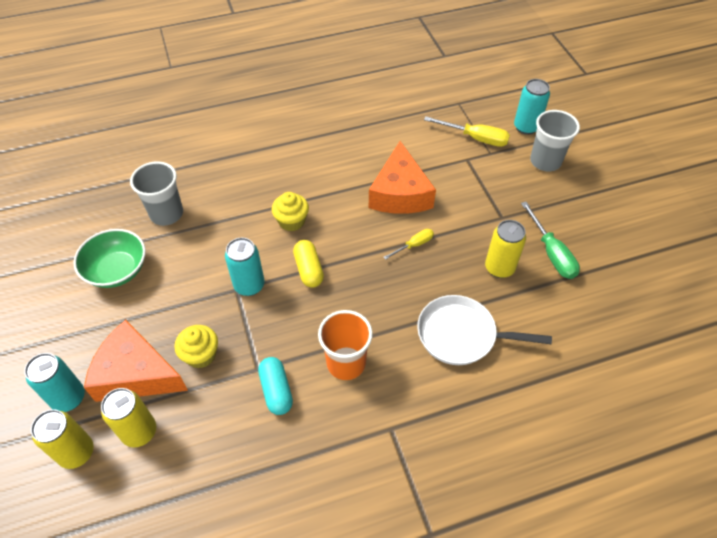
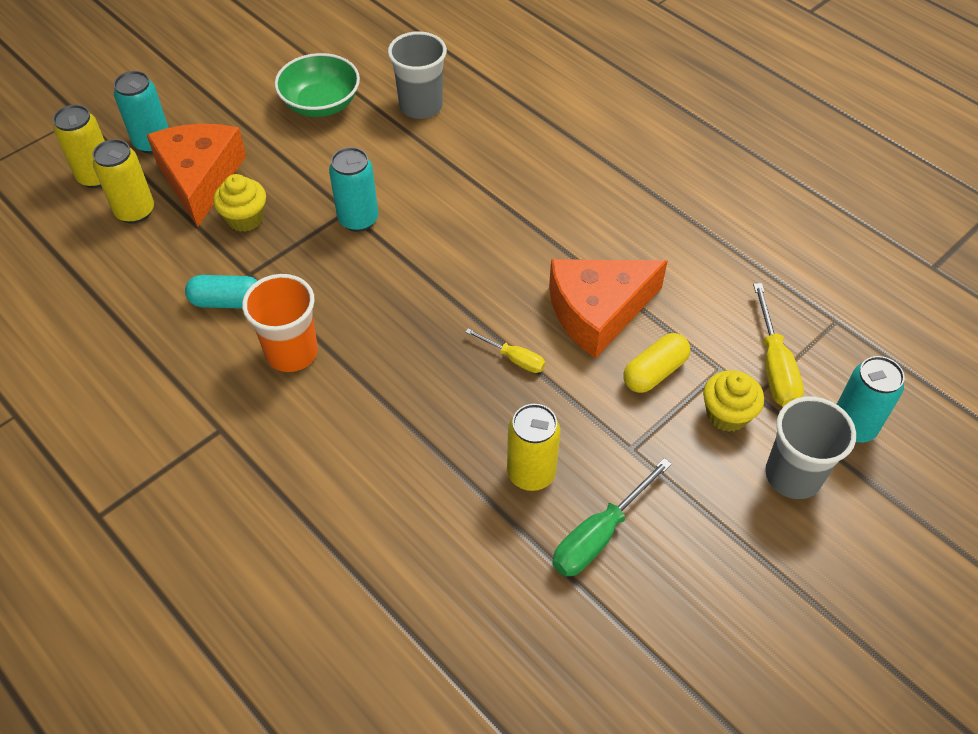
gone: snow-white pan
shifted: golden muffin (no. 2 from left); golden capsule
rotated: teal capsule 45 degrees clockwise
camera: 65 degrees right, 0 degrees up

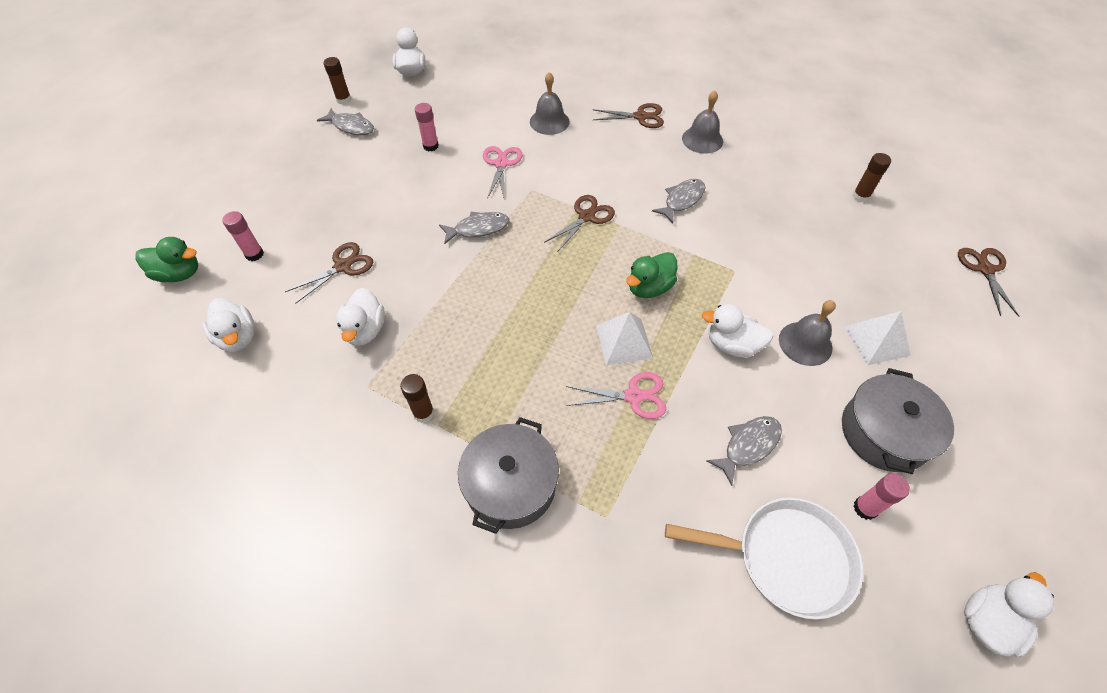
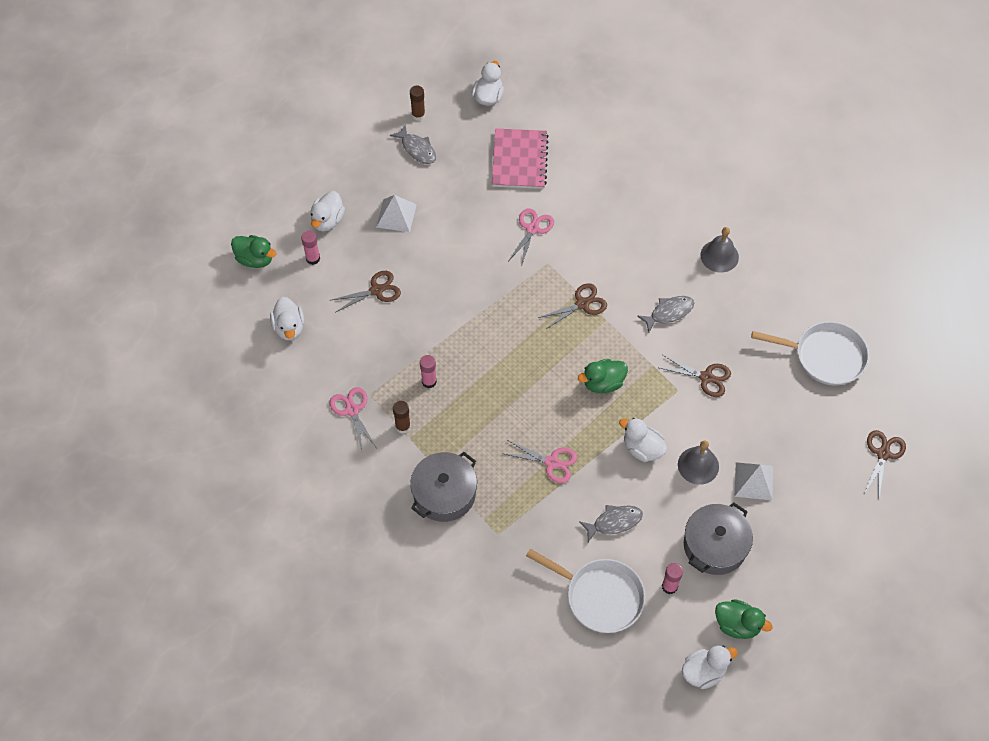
gone: ash-grey hand bell (no. 1 from left); ash-grey fish figure (no. 2 from left)
new: rose-pink notebook; rose-pink pair of scissors (no. 1 from left); leaf-green rubber duck (no. 3 from left)
shifted: rose-pink glue stick (no. 2 from left); russet pair of scissors (no. 3 from left); snow-white rubber duck (no. 2 from left); snow-white solid pyramid (no. 1 from left)
swapped: russet glue stick (no. 3 from left) to snow-white pan (no. 2 from left)
camera: 20 degrees right, 5 degrees up

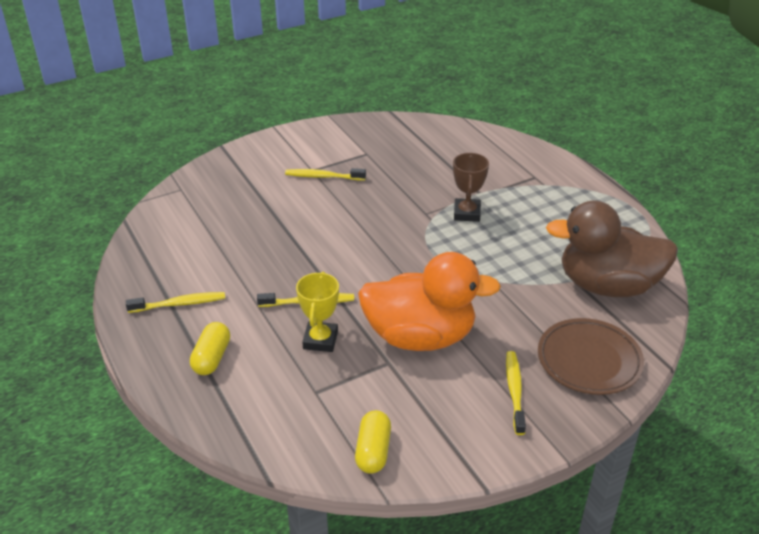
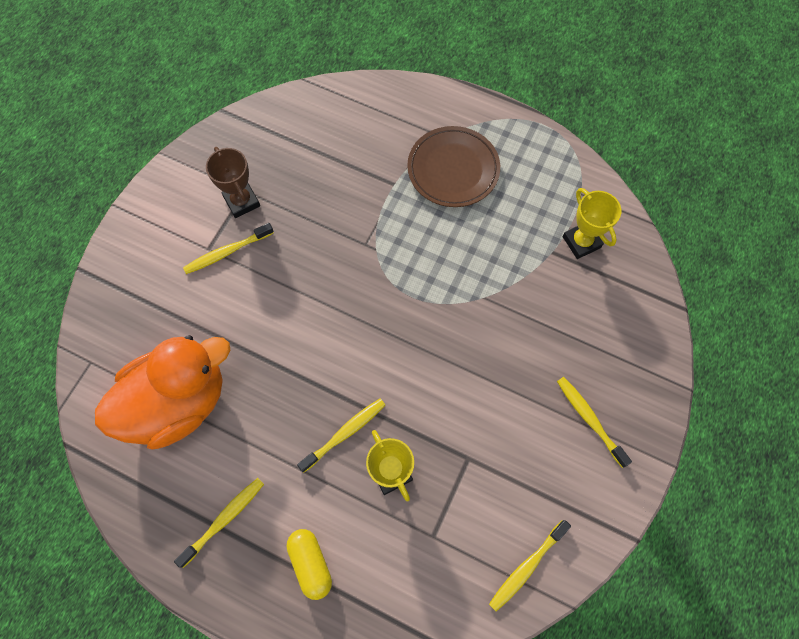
shifted: russet prize cup; orange rubber duck; russet flat dish
swapped: russet rubber duck to golden prize cup (no. 2 from left); golden capsule (no. 2 from left) to golden tooth brush (no. 4 from left)
camera: 35 degrees left, 30 degrees up

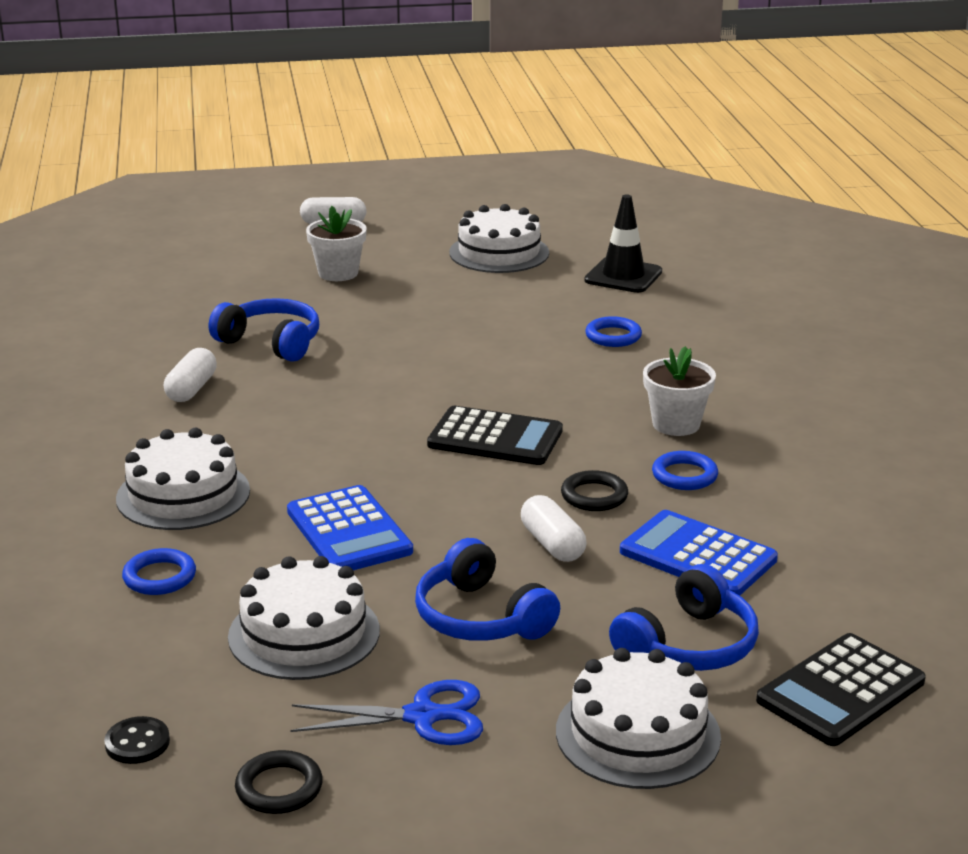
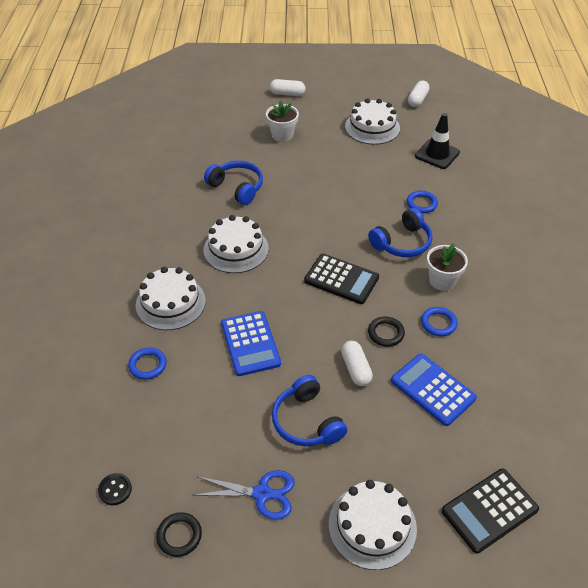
shifted: snow-white capsule (no. 1 from left in the first image) to snow-white capsule (no. 3 from left); snow-white layer cake (no. 2 from left); cobalt headset (no. 3 from left)
camera: 10 degrees right, 20 degrees up

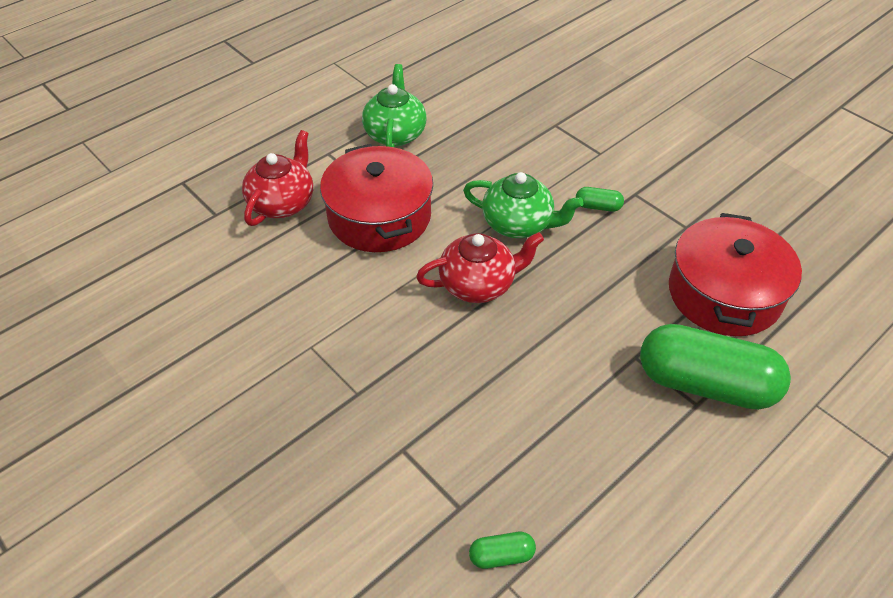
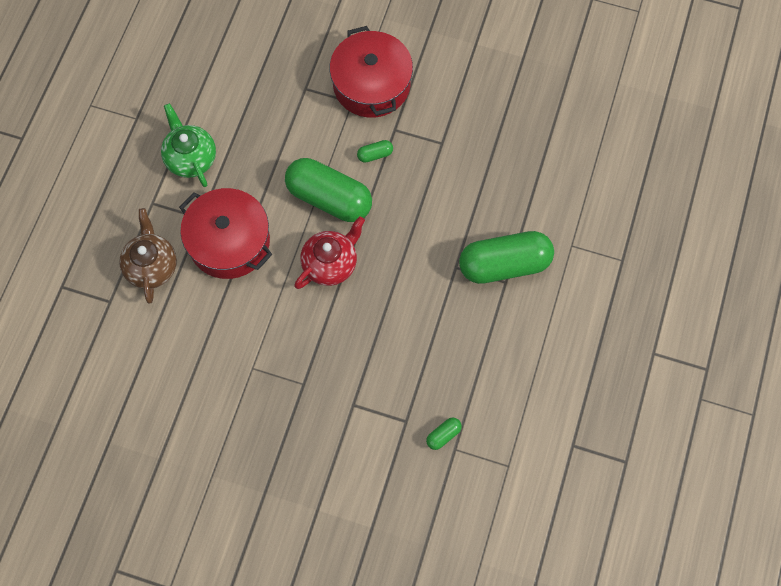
shifted: scarlet pot (no. 2 from left)
swapped: leaf-green tea pot (no. 2 from left) to leaf-green capsule (no. 1 from left)
repainted: scarlet tea pot (no. 1 from left) to russet tea pot
camera: 30 degrees left, 20 degrees up

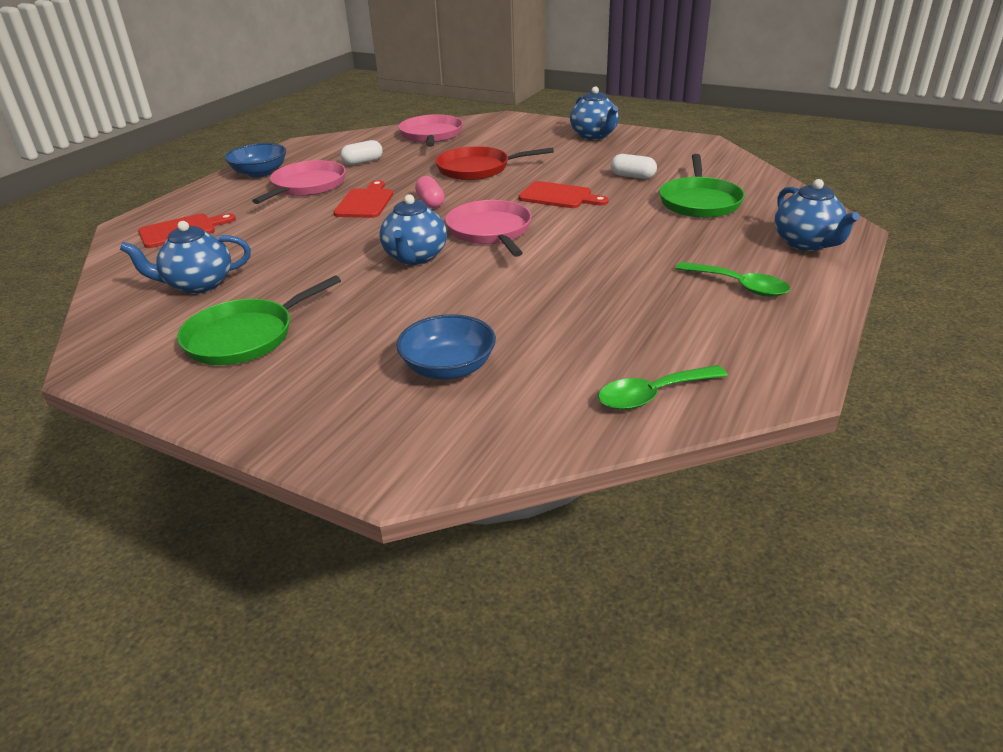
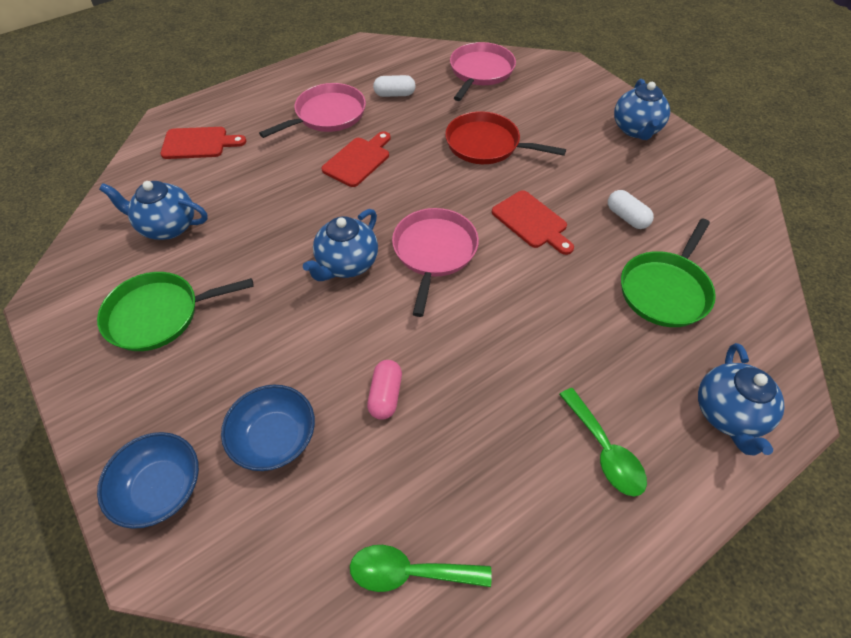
shifted: cobalt bowl (no. 1 from left); rose-pink capsule
camera: 25 degrees right, 20 degrees up

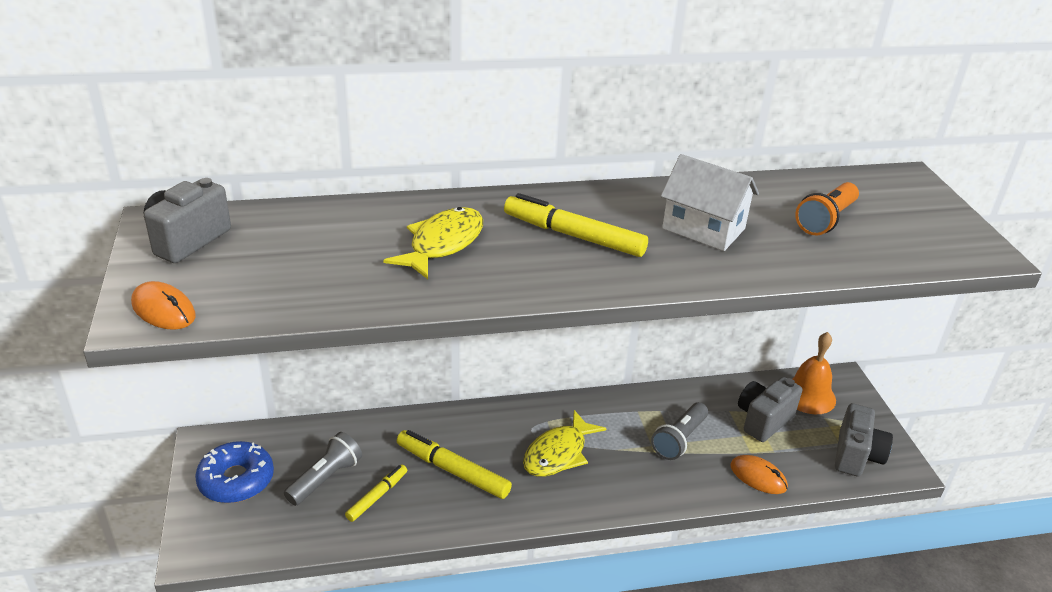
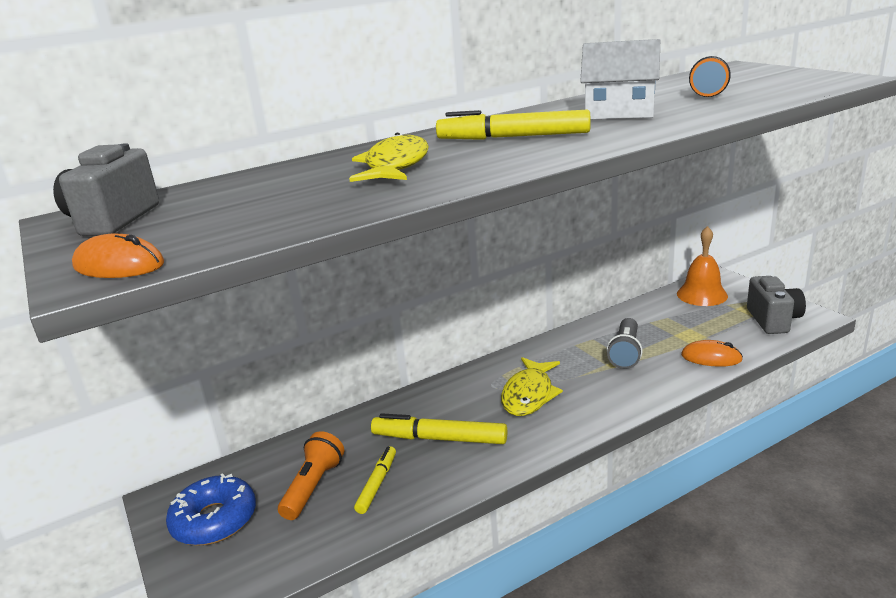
gone: ash-grey photo camera (no. 2 from left)
repainted: ash-grey pocket torch (no. 1 from left) to orange pocket torch (no. 1 from left)
camera: 15 degrees left, 10 degrees down

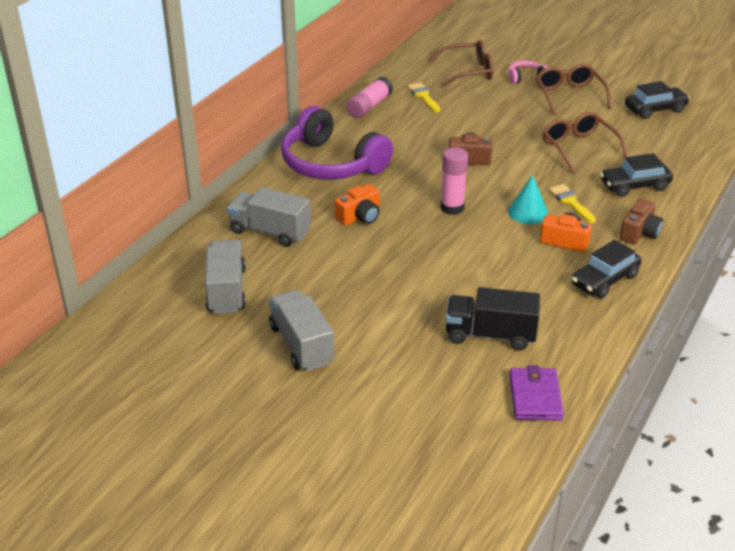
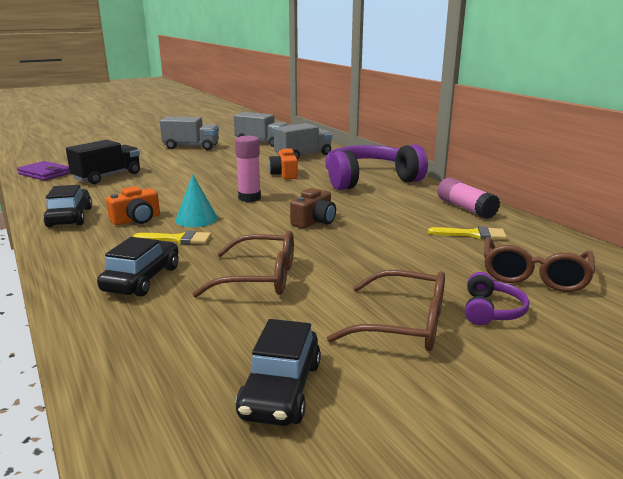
gone: russet photo camera (no. 2 from left)
repainted: rose-pink headset to purple headset (no. 2 from left)
camera: 120 degrees right, 15 degrees down

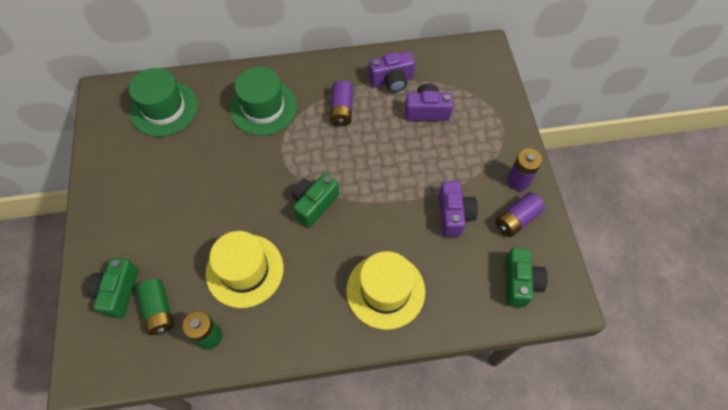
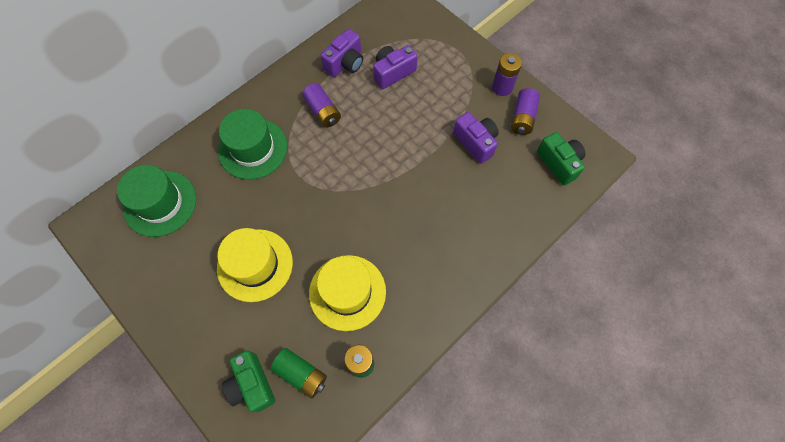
gone: leaf-green photo camera (no. 2 from left)
shifted: golden hat (no. 2 from left in the first image) to golden hat (no. 1 from left)
camera: 35 degrees left, 5 degrees up

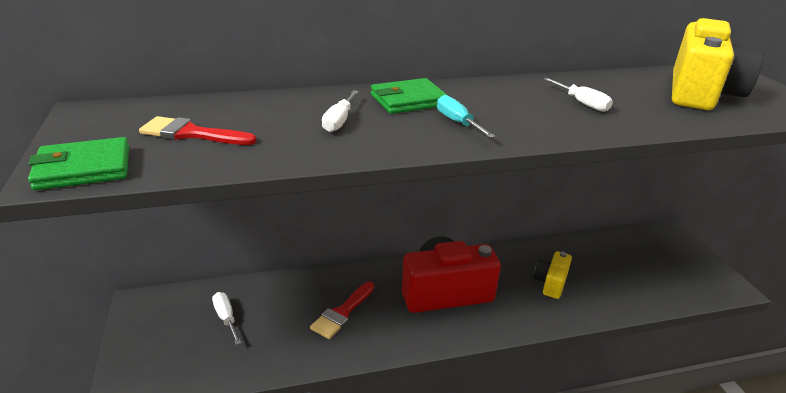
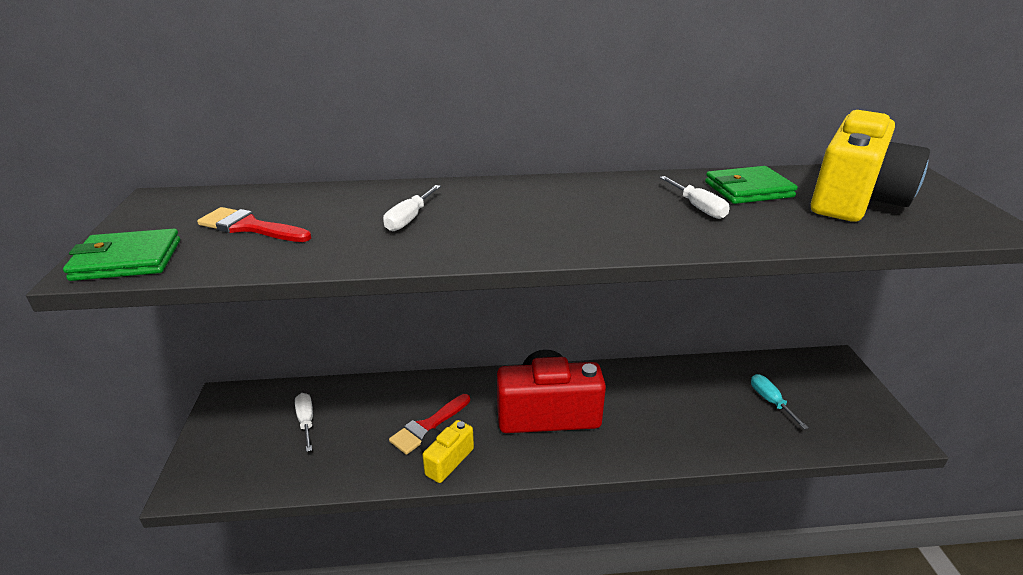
shifted: leaf-green card wallet (no. 2 from left); teal hand screwdriver; golden photo camera (no. 1 from left)
camera: 10 degrees right, 0 degrees up

